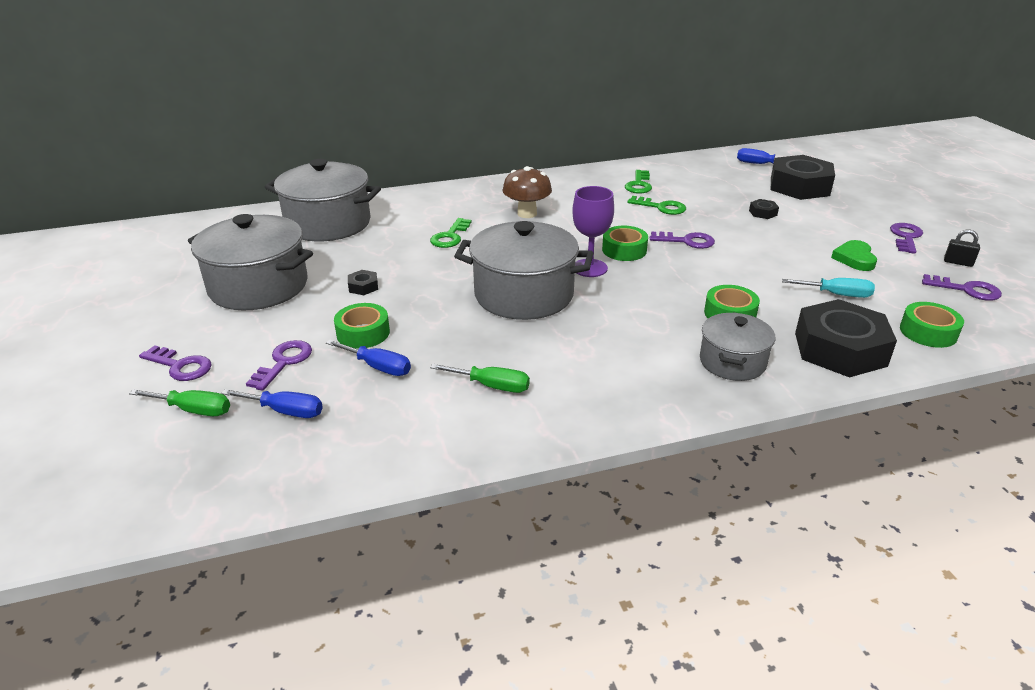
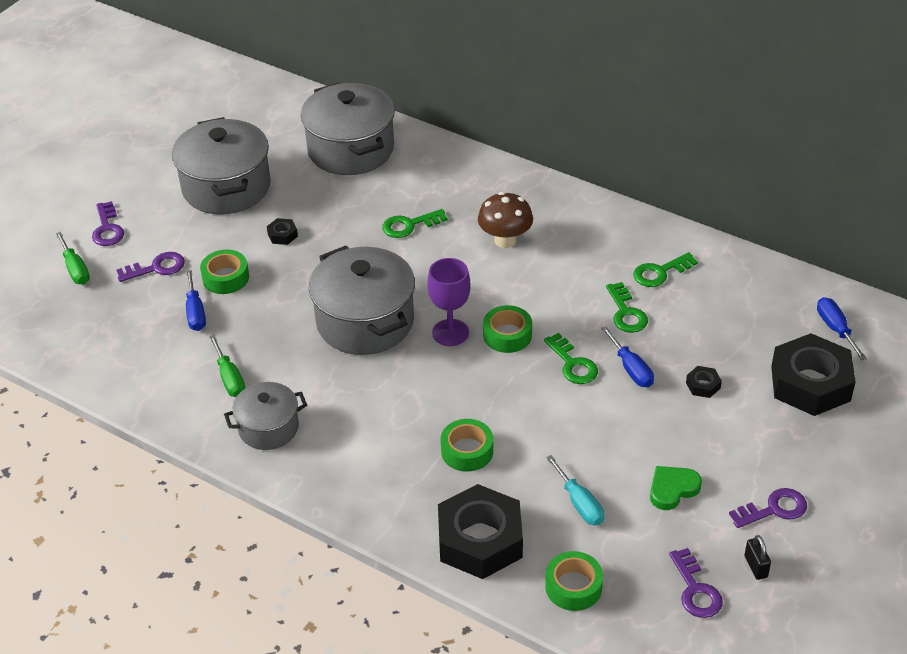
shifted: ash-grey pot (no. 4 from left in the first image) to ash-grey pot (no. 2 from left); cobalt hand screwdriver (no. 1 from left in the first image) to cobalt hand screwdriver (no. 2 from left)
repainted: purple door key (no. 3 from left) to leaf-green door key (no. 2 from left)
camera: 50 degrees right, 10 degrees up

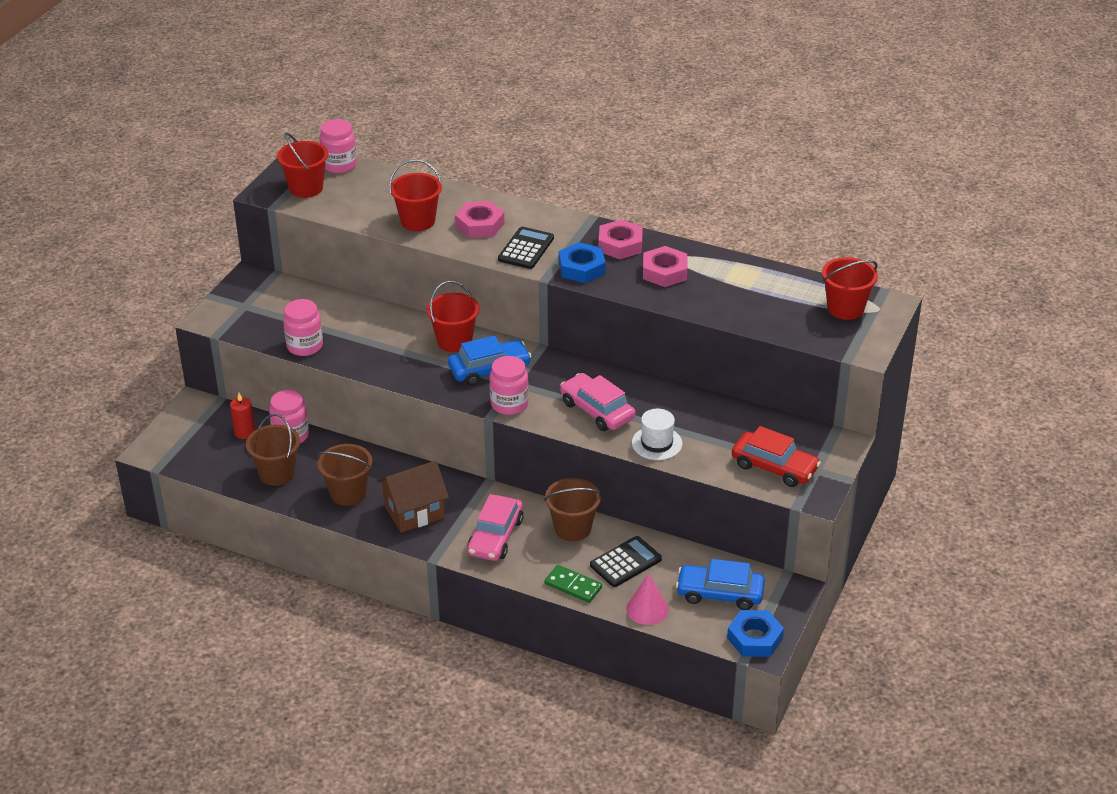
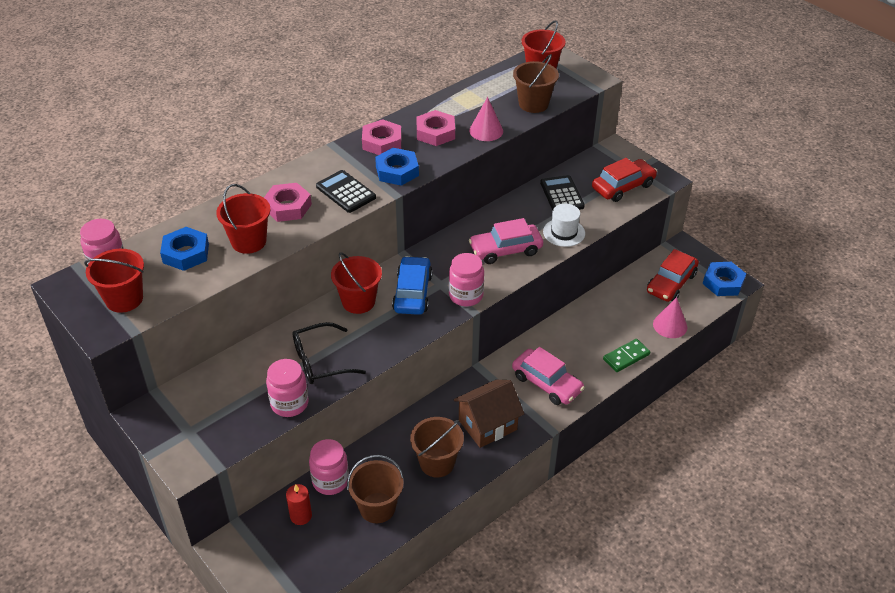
new: rose-pink cone (no. 1 from left); cobalt hexagon nut (no. 1 from left); black eyeglasses
shifted: russet bucket (no. 3 from left); black pocket calculator (no. 2 from left)
repainted: cobalt car (no. 2 from left) to scarlet car (no. 2 from left)
rotated: russet cottage 60 degrees clockwise
camera: 65 degrees left, 5 degrees up

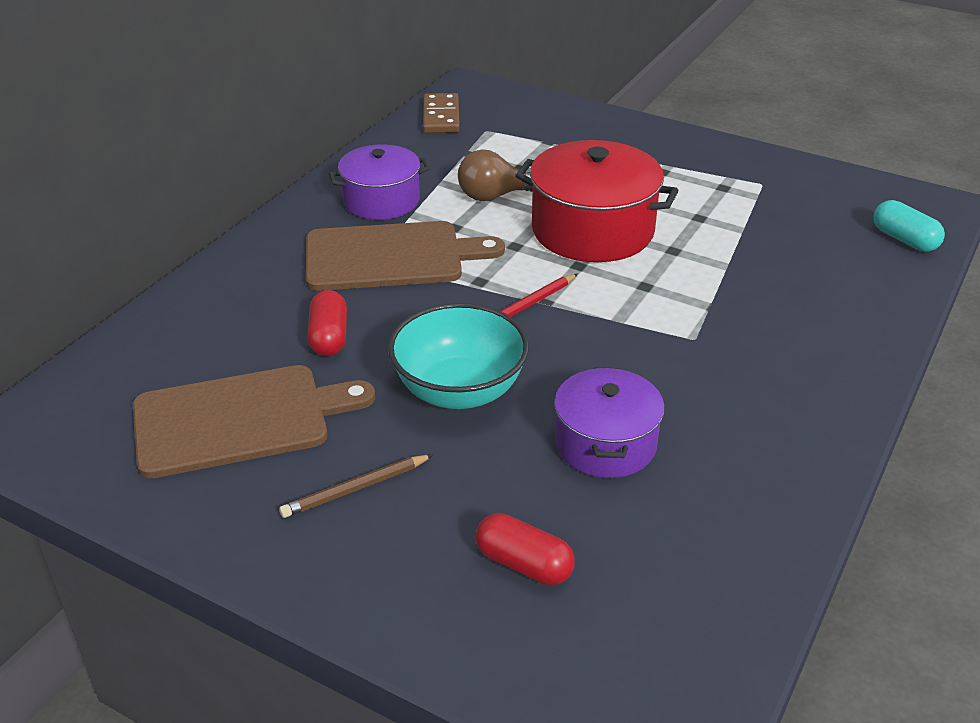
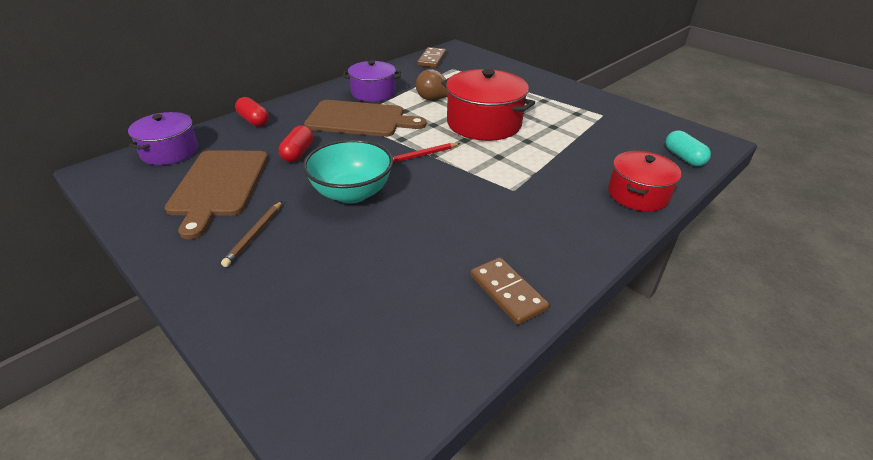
new: scarlet pot (no. 2 from left); russet domino tile (no. 2 from left)
shifted: purple pot (no. 2 from left in the first image) to purple pot (no. 1 from left); scarlet capsule (no. 2 from left in the first image) to scarlet capsule (no. 1 from left)
rotated: russet bread board (no. 1 from left) 90 degrees clockwise; russet wooden pencil 60 degrees counterclockwise
camera: 15 degrees right, 0 degrees up

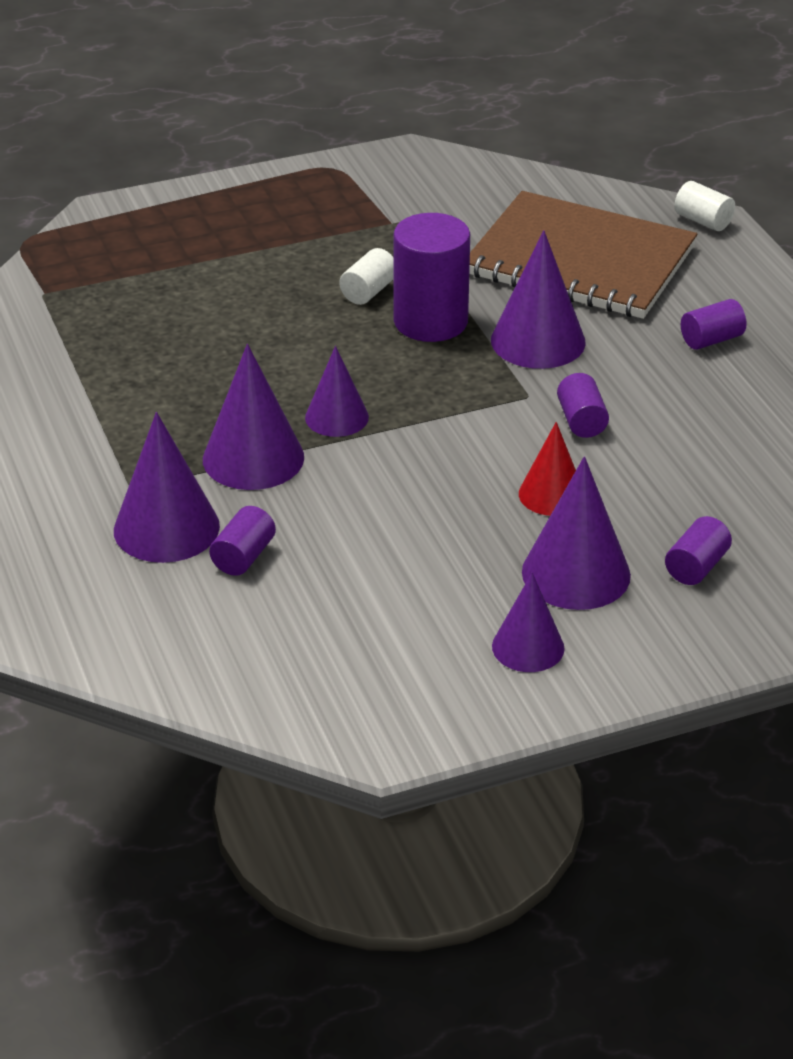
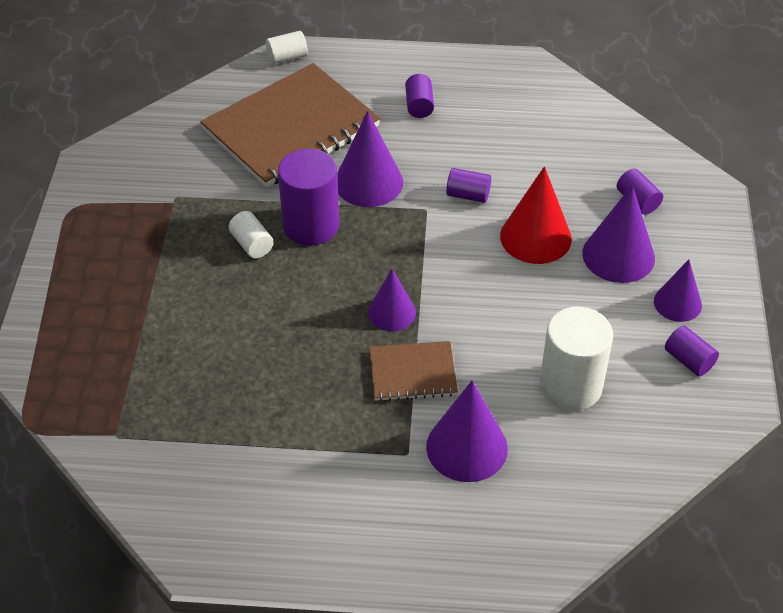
new: snow-white cylinder shape (no. 3 from left)
shifted: purple cylinder shape (no. 1 from left in the first image) to purple cylinder shape (no. 5 from left)
swapped: purple cone (no. 2 from left) to russet notebook (no. 2 from left)
scaled: scarlet cone x1.56
camera: 65 degrees left, 10 degrees up

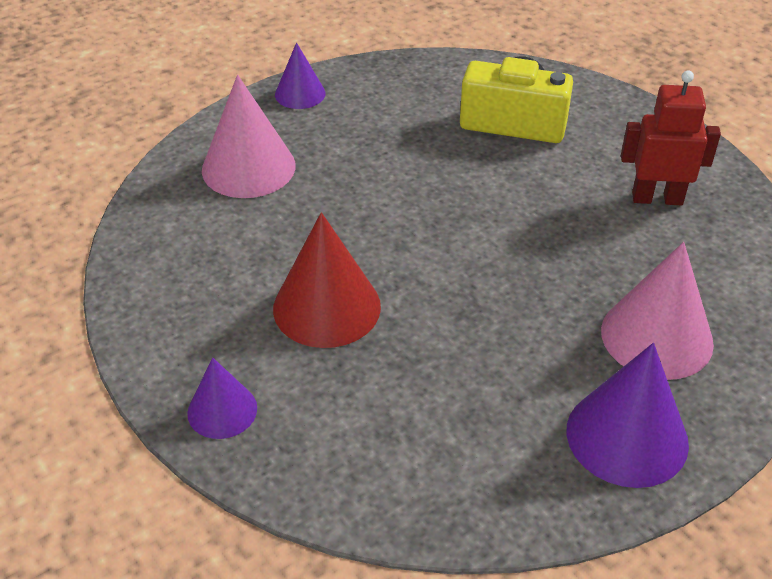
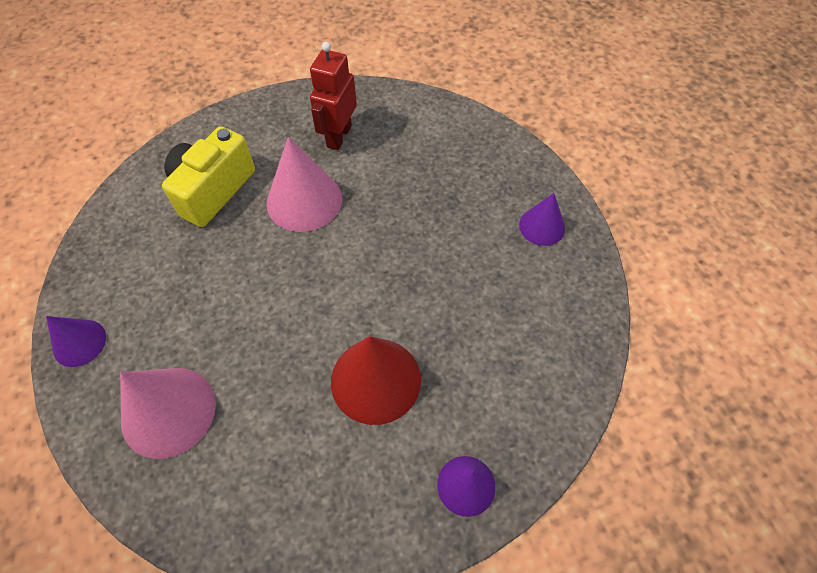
shifted: rose-pink cone (no. 2 from left)
scaled: purple cone (no. 3 from left) x0.59
camera: 75 degrees left, 15 degrees up

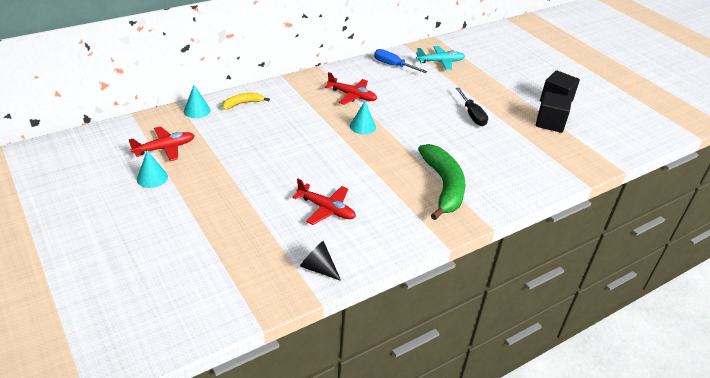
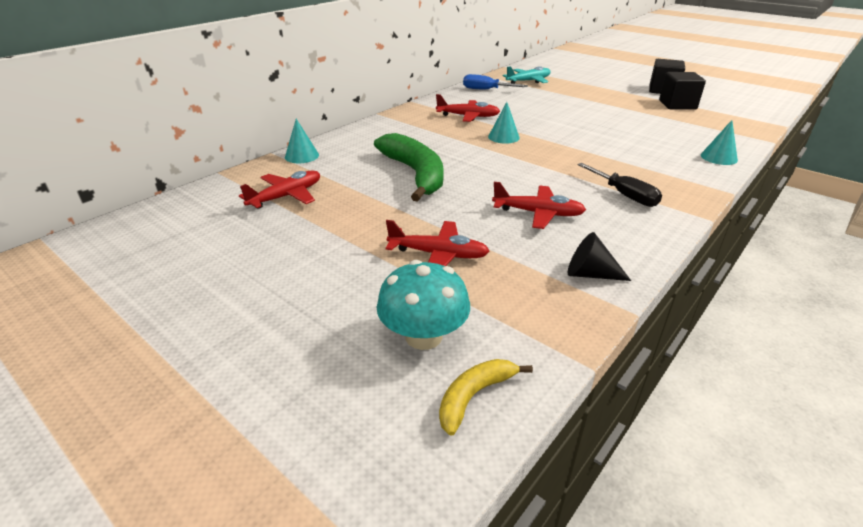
new: scarlet toy plane (no. 2 from left); teal mushroom
shifted: black hand screwdriver; golden banana; leaf-green banana; teal cone (no. 1 from left in the first image) to teal cone (no. 3 from left)
camera: 15 degrees left, 5 degrees down

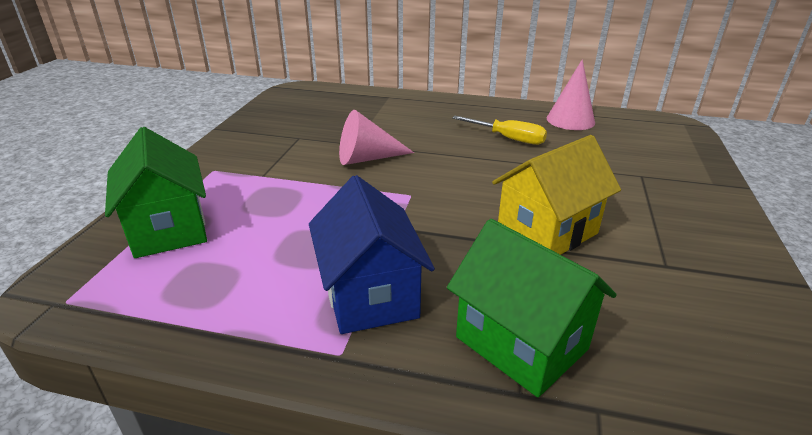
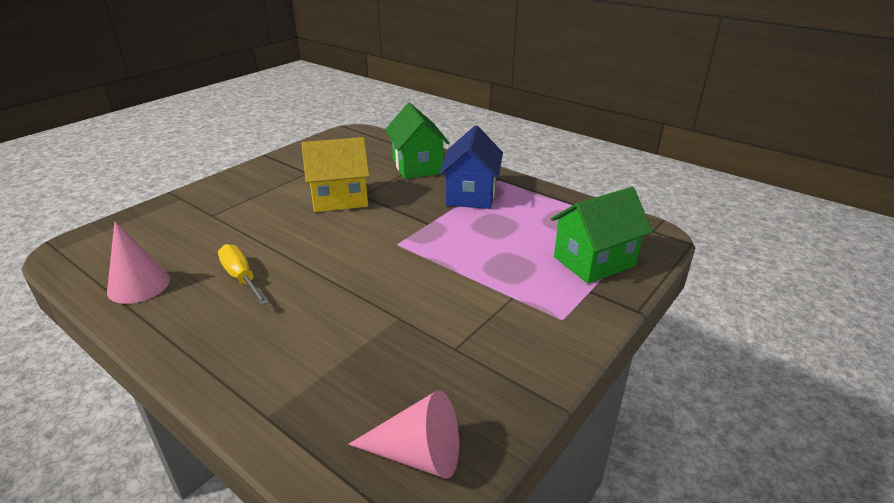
shifted: rose-pink cone (no. 1 from left in the first image) to rose-pink cone (no. 2 from left)
rotated: leaf-green cottage (no. 1 from left in the first image) 60 degrees clockwise
camera: 155 degrees left, 0 degrees up

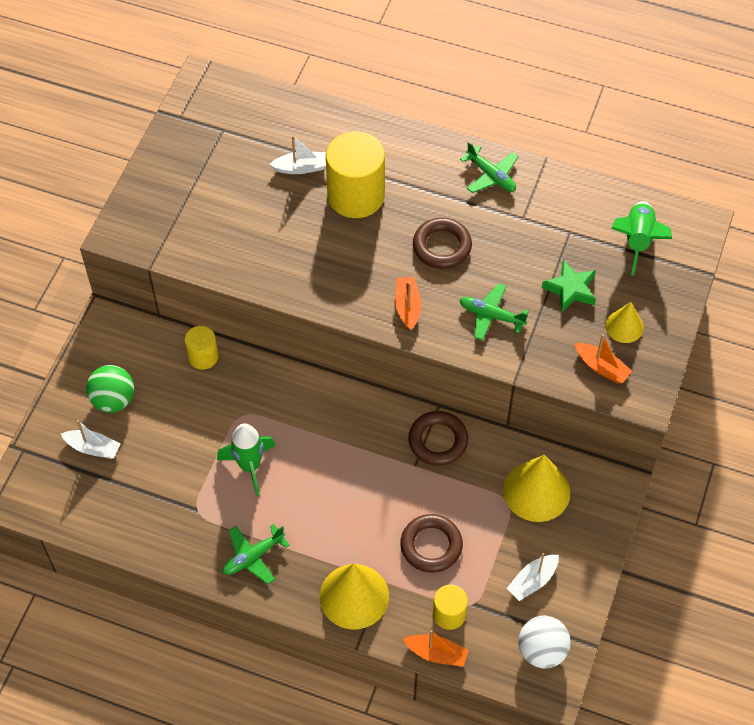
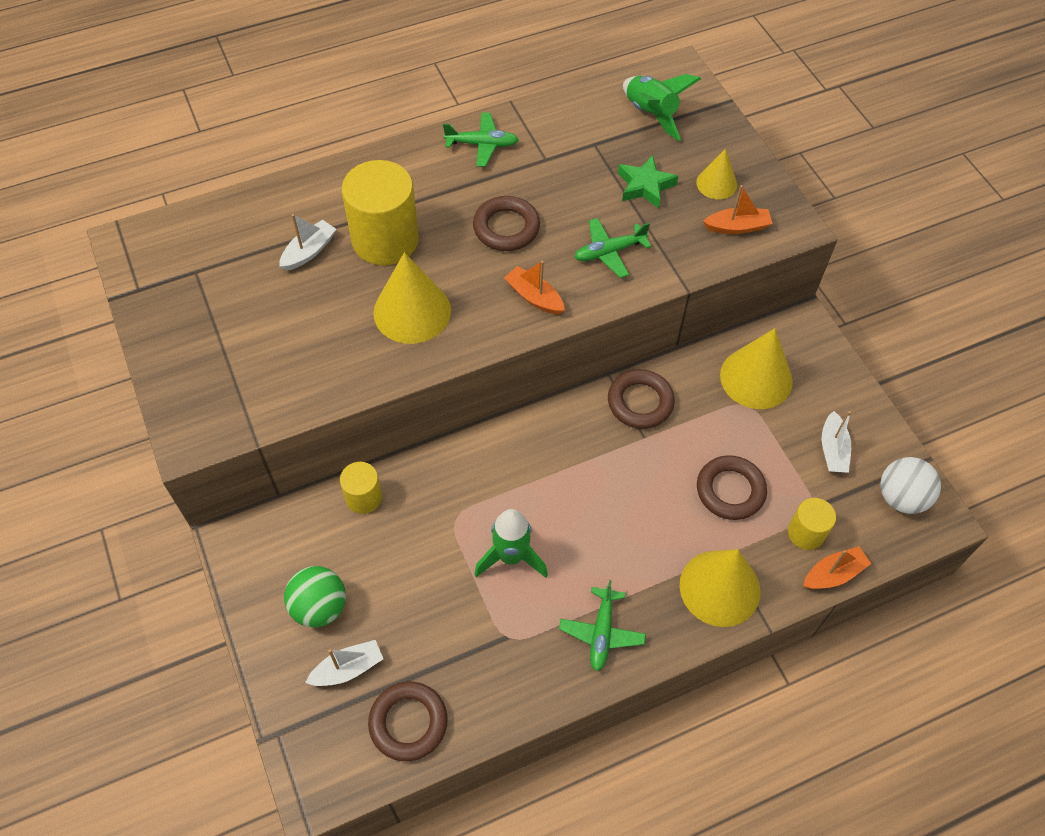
new: golden cone (no. 1 from left); russet ring (no. 1 from left)
camera: 45 degrees left, 0 degrees up

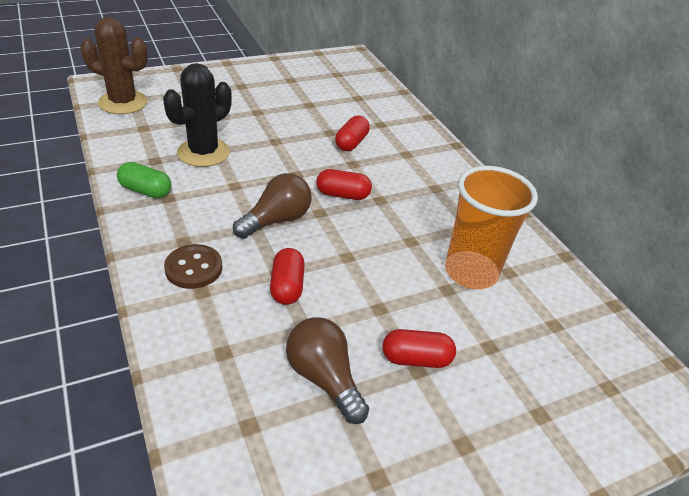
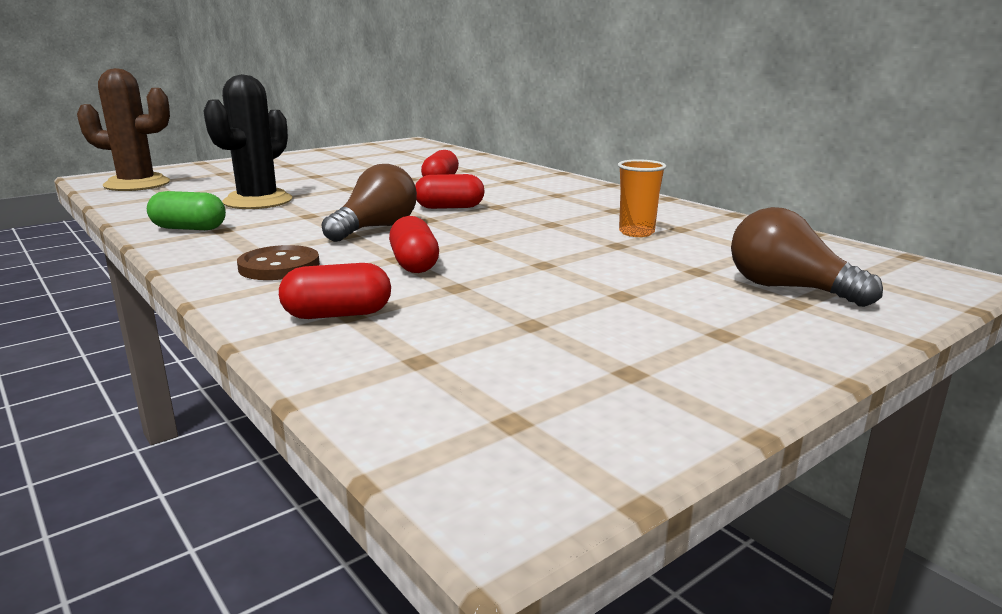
shifted: russet lightbulb (no. 2 from left); scarlet capsule (no. 4 from left in the first image) to scarlet capsule (no. 1 from left)
scaled: orange cup x0.52
camera: 10 degrees left, 20 degrees down

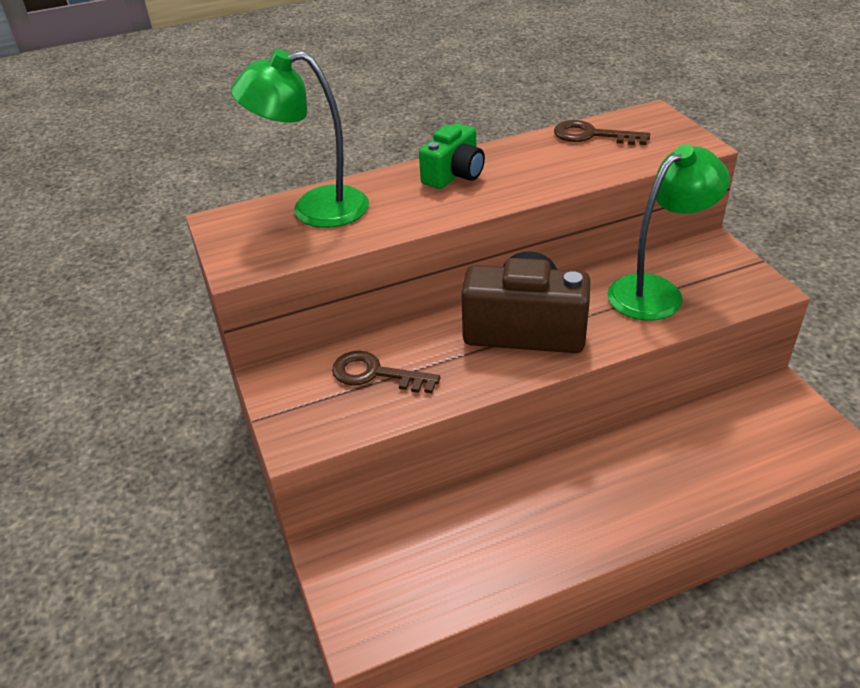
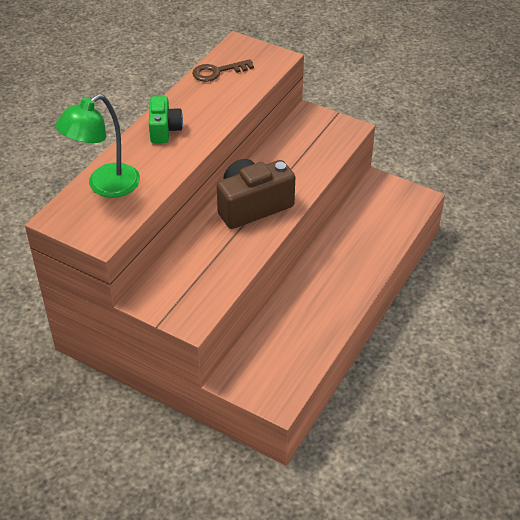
gone: leaf-green desk lamp (no. 2 from left); russet door key (no. 1 from left)
camera: 40 degrees left, 5 degrees up

